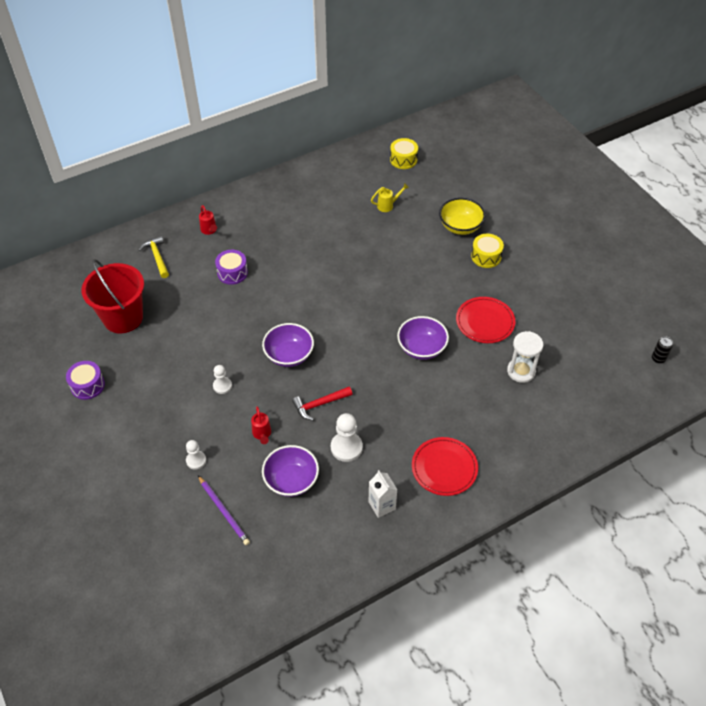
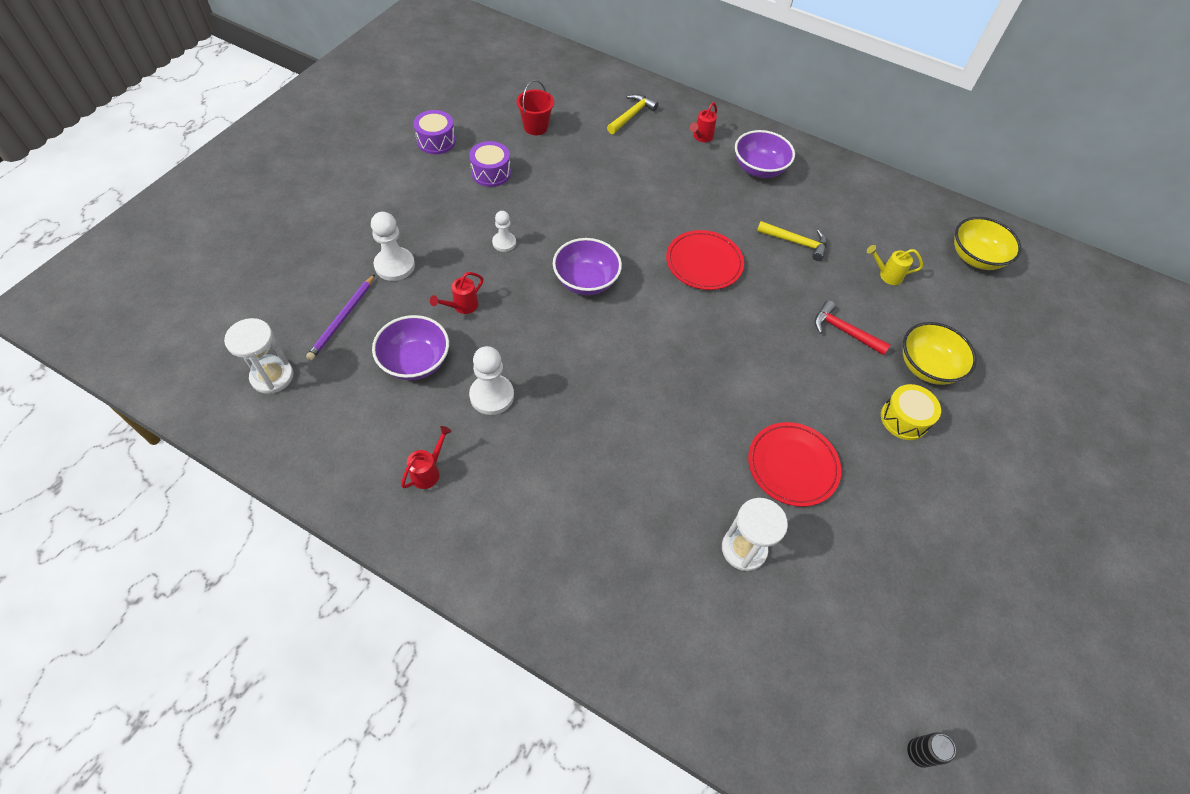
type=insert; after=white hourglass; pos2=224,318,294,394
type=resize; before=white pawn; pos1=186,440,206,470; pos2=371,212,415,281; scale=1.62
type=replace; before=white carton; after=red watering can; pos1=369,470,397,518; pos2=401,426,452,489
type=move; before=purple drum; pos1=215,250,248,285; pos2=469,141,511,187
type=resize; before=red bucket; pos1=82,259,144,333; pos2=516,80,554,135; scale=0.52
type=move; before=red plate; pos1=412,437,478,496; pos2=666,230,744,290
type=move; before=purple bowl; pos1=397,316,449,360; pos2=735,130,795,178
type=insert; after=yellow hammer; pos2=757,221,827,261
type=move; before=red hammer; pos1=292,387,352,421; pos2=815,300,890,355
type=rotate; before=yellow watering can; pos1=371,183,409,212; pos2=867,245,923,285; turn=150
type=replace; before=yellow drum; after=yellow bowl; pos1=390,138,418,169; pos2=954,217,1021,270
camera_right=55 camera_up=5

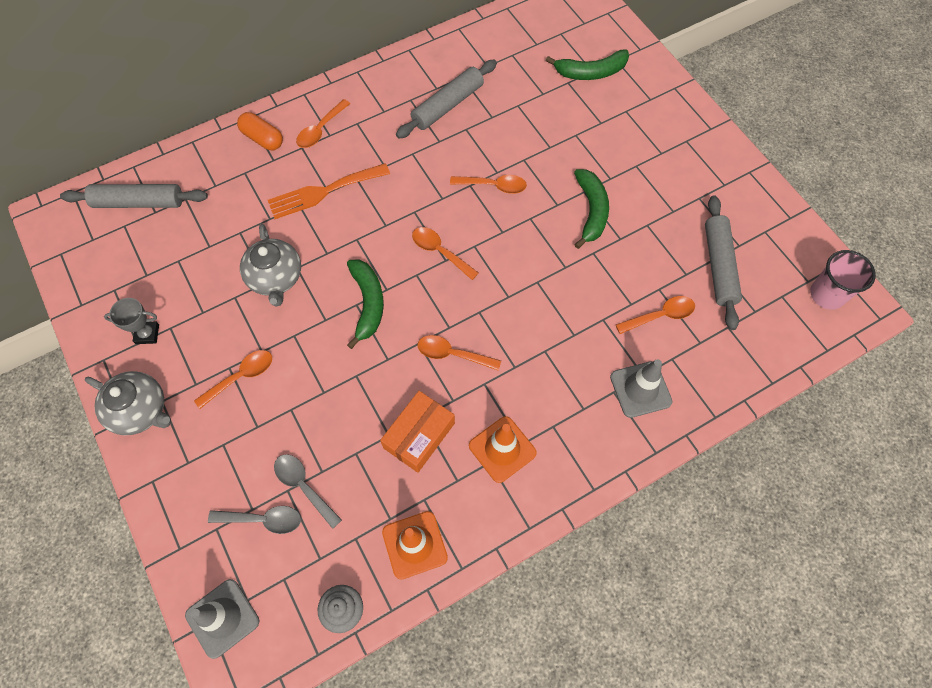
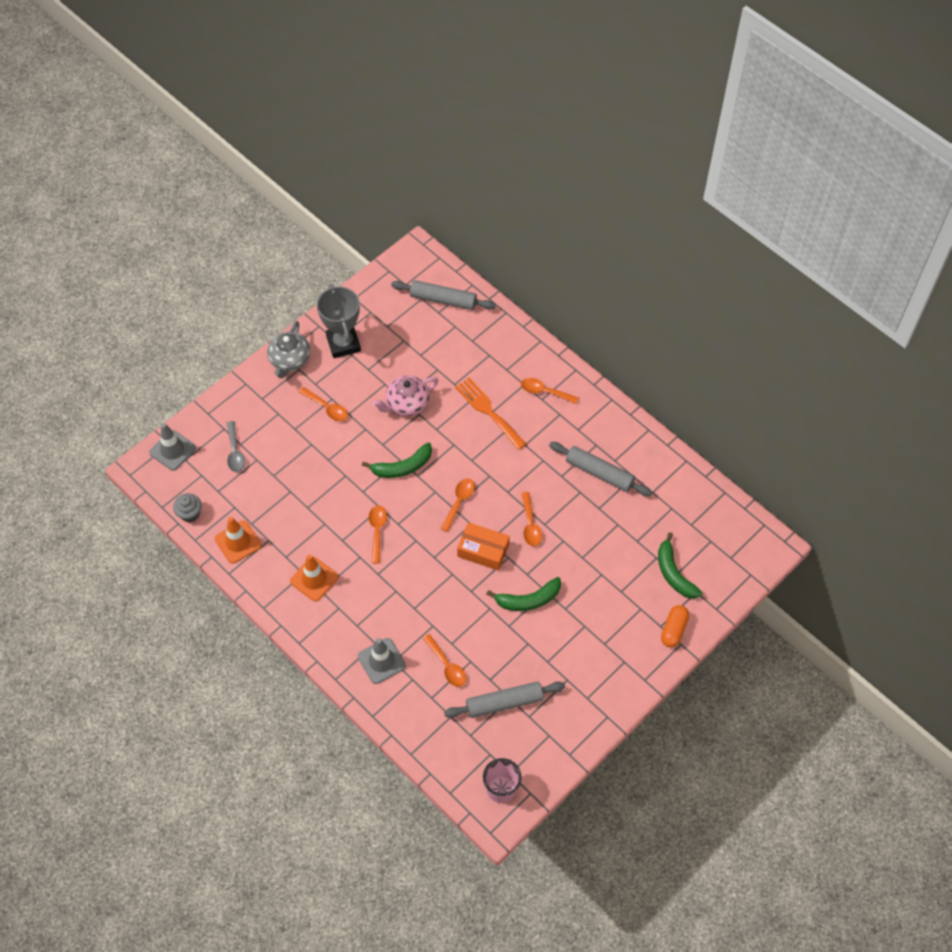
type=resize; before=grey trophy; pos1=104,298,159,344; pos2=317,284,361,358; scale=1.95
type=recolor; before=grey teapot; after=pink teapot; pos1=240,224,301,307; pos2=372,375,439,416
type=rotate; before=grey rolling pin; pos1=60,184,208,208; pos2=391,280,496,310; turn=-60
type=move; before=orange box; pos1=380,391,455,473; pos2=457,522,510,570
type=move; before=orange capsule; pos1=237,112,283,150; pos2=661,605,689,648
type=delete; before=grey spoon; pos1=274,454,342,529
camera_right=75 camera_up=-5

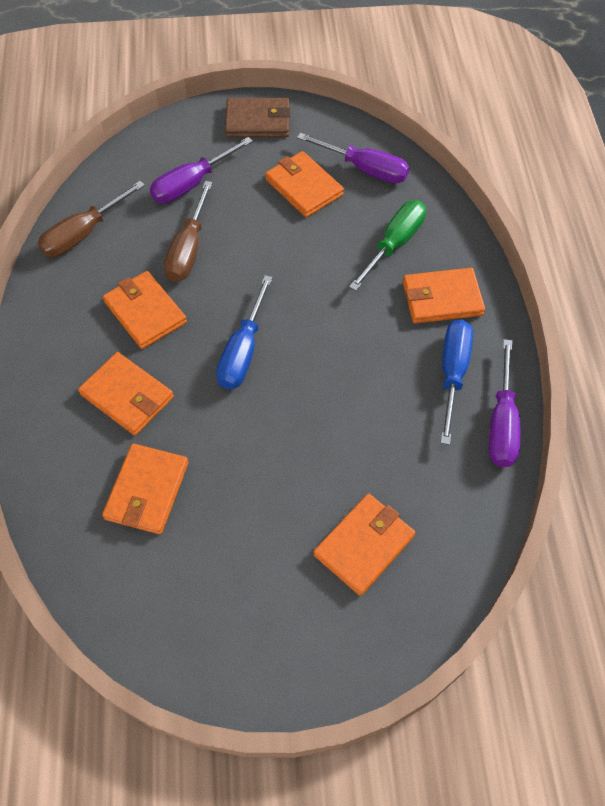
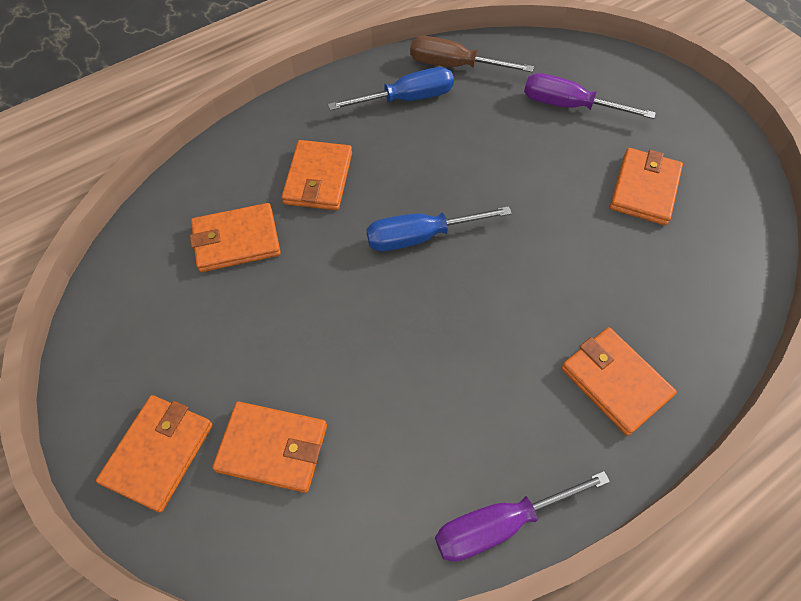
type=move; before=orange wallet; pos1=103,271,187,349; pos2=96,395,213,513
type=move; before=blue screwdriver; pos1=440,320,473,445; pos2=328,67,454,110
type=delete; before=brown screwdriver; pos1=164,181,213,282
type=delete; before=brown wallet; pos1=225,98,291,137
type=delete; before=purple screwdriver; pos1=297,133,409,183
type=delete; before=green screwdriver; pos1=349,200,426,291
camera_right=60 camera_up=0

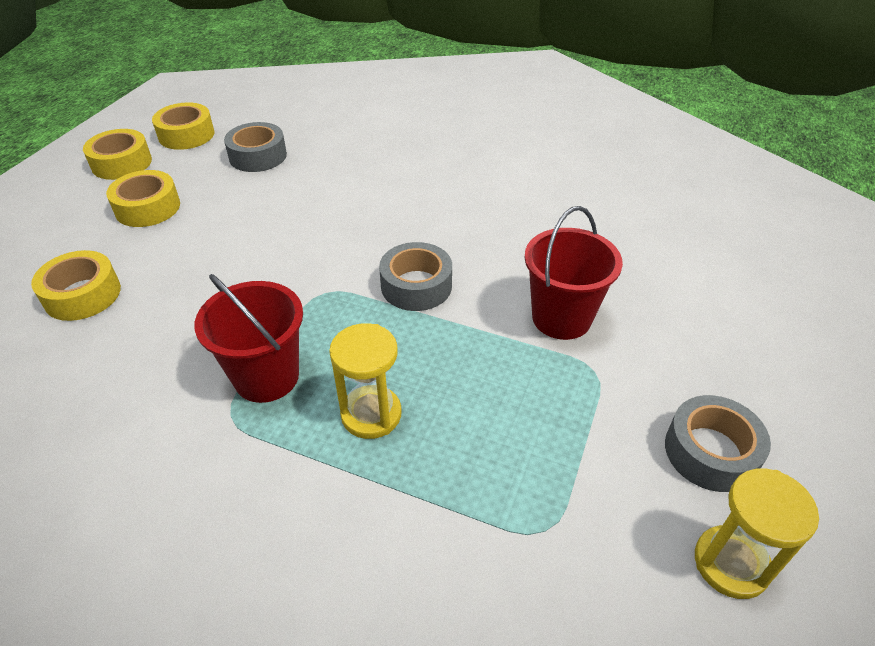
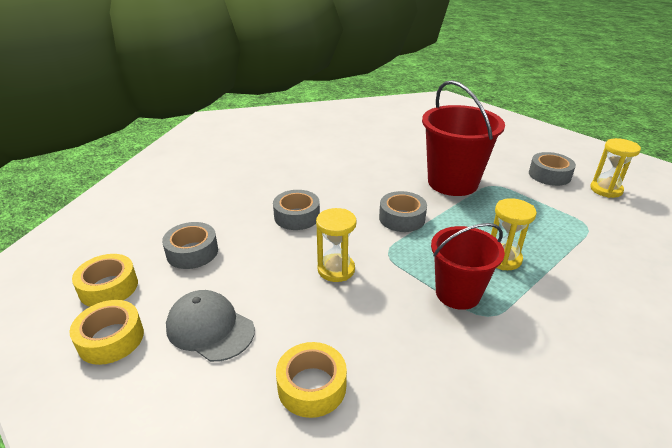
type=replace; before=yellow tape; after=grey cap; pos1=106,170,180,227; pos2=166,290,255,362
type=insert; after=grey tape; pos2=273,190,320,230
type=insert; after=yellow hourglass; pos2=316,208,356,282
type=resize; before=red bucket; pos1=524,206,623,340; pos2=422,80,505,196; scale=1.53
camera_right=-65 camera_up=-10

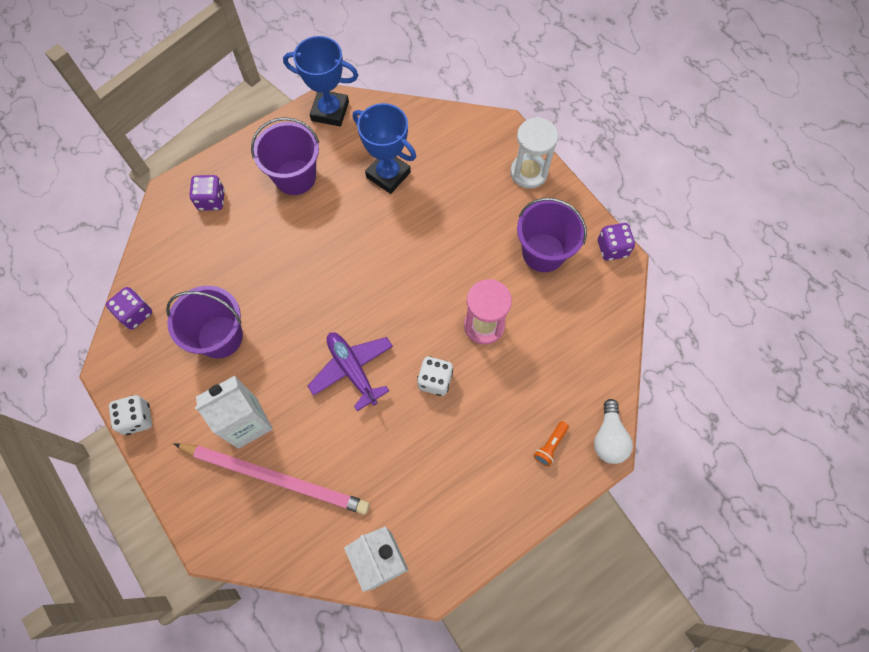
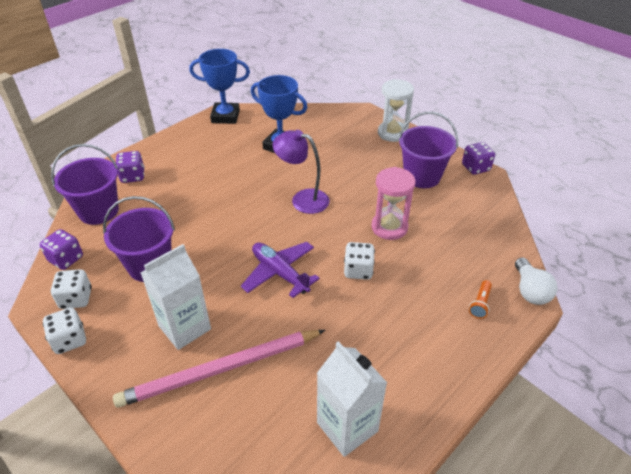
type=move; before=purple bucket; pos1=251,117,319,195; pos2=51,144,119,225
type=insert; after=white dice; pos2=51,269,92,309
type=rotate; before=pink pencil; pos1=174,444,369,515; pos2=113,330,325,408; turn=150
type=insert; after=purple lamp; pos2=273,130,329,214
camera_right=-10 camera_up=-25

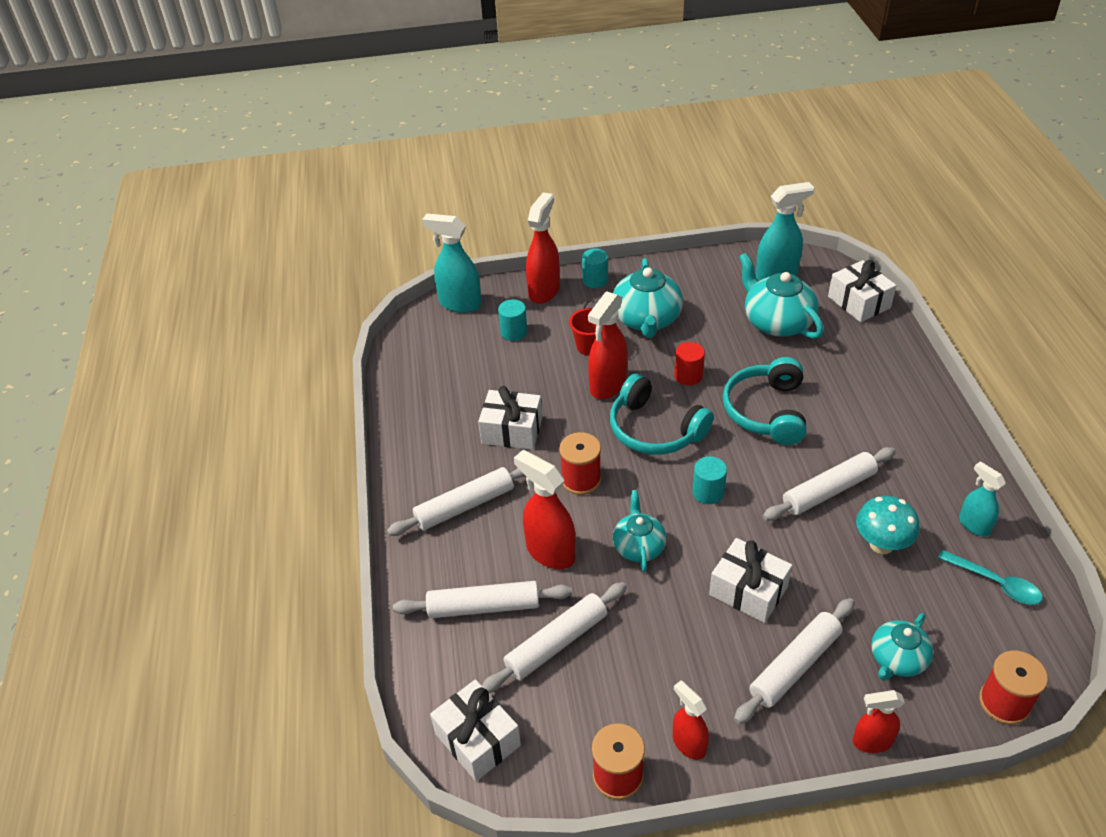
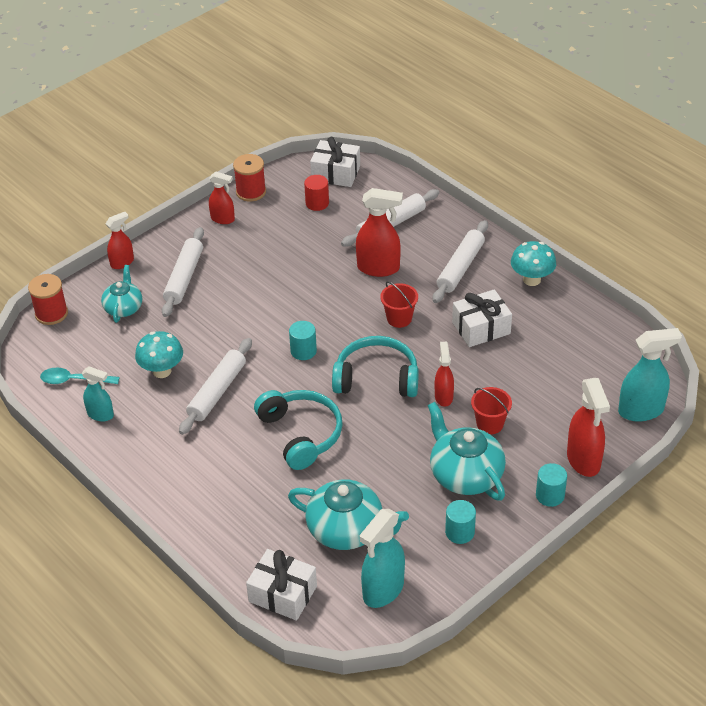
type=move; before=red cylinder; pos1=674,342,705,386; pos2=304,175,329,211
type=replace; before=red spool; after=red bucket; pos1=559,432,601,495; pos2=381,281,418,328
type=resize; before=red spray bottle; pos1=588,292,628,399; pos2=435,342,454,407; scale=0.61
type=move; before=turquoise cylinder; pos1=498,299,527,341; pos2=445,500,476,544
type=insert; after=turquoise mushroom; pos2=511,241,556,286
type=delete; before=white rolling pin; pos1=482,582,627,693
type=delete; before=turquoise teapot; pos1=613,490,666,572
type=delete; before=white gift; pos1=709,538,792,623
camera_right=145 camera_up=0

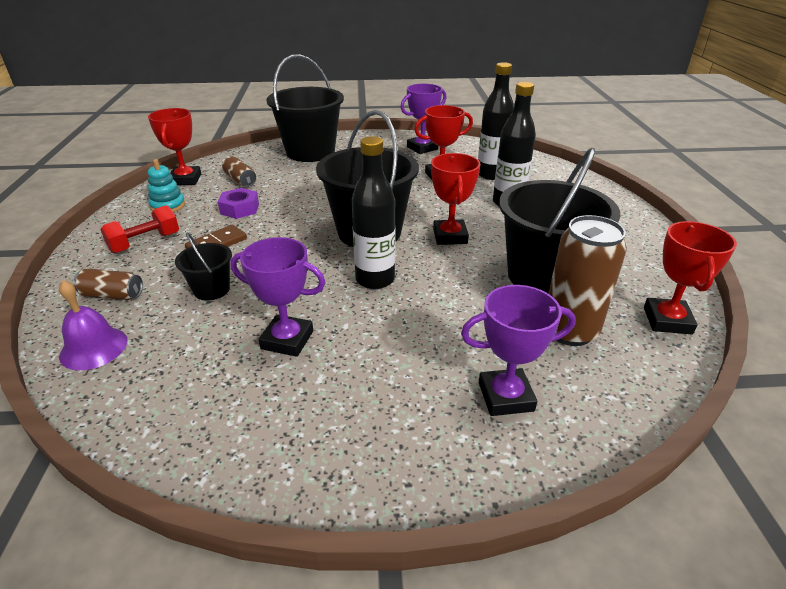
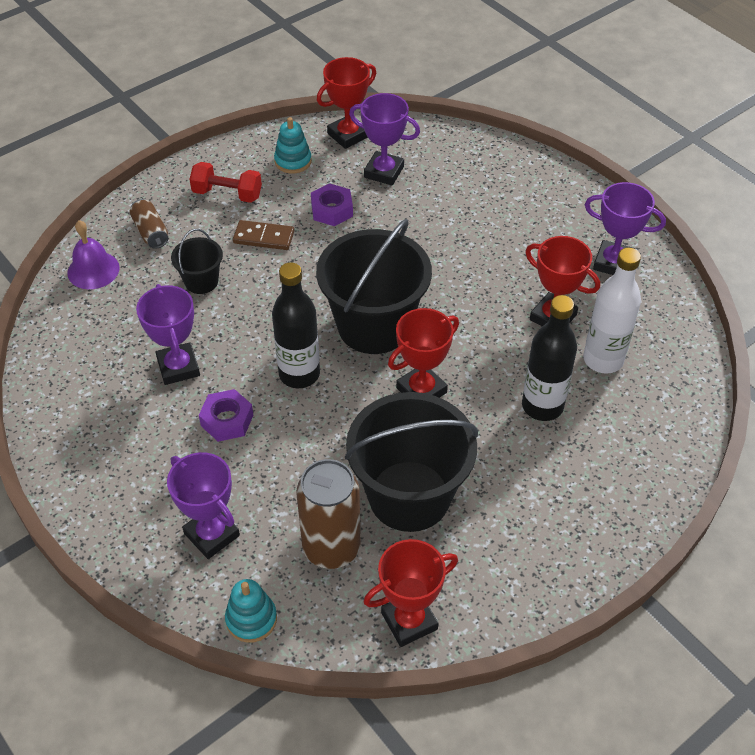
type=insert; after=purple nut; pos2=199,389,253,442
type=insert; after=turquoise stacking toy; pos2=225,579,277,643
type=replace; before=brown can; after=purple trophy; pos1=222,156,256,187; pos2=349,93,420,185
type=recolor; before=black bottle; after=white bottle; pos1=478,62,514,180; pos2=583,248,641,374
type=delete; before=black bucket; pos1=266,54,344,162
camera_right=55 camera_up=15

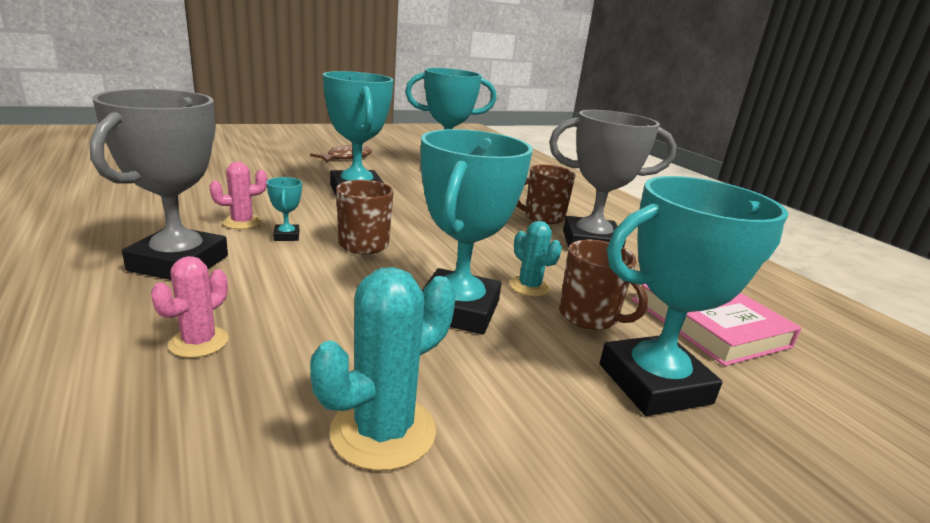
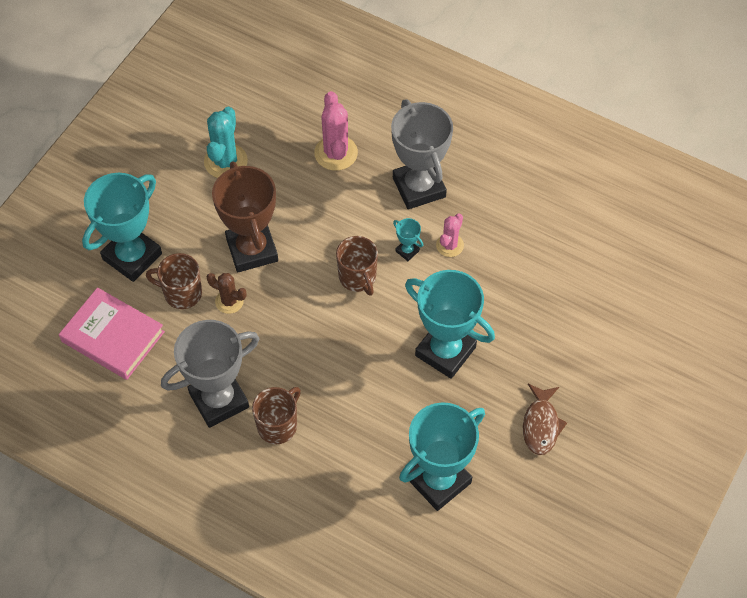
type=recolor; before=turquoise cactus; after=brown cactus; pos1=510,221,562,296; pos2=207,273,247,314
type=recolor; before=turquoise trophy; after=brown trophy; pos1=421,129,533,334; pos2=212,162,278,272
type=resize; before=pink cactus; pos1=151,256,229,358; pos2=314,91,358,171; scale=1.62
camera_right=150 camera_up=35

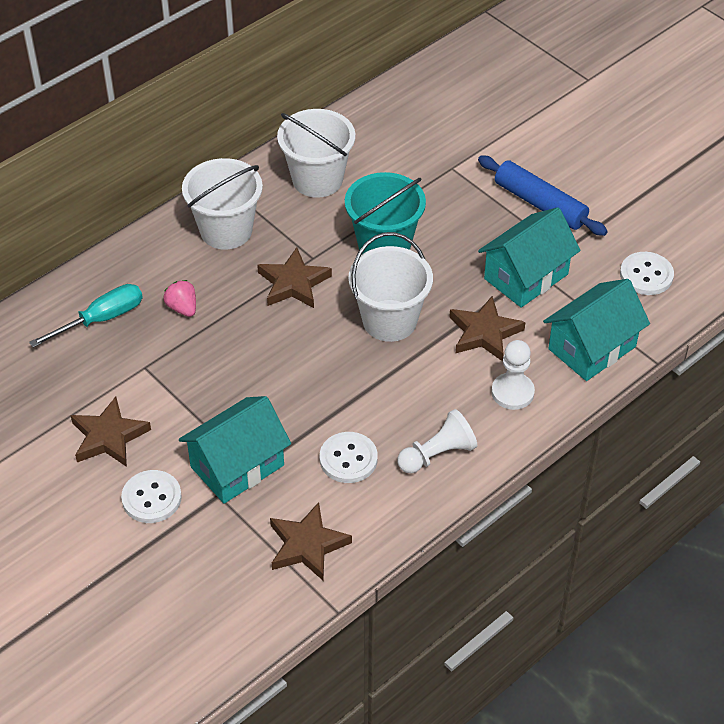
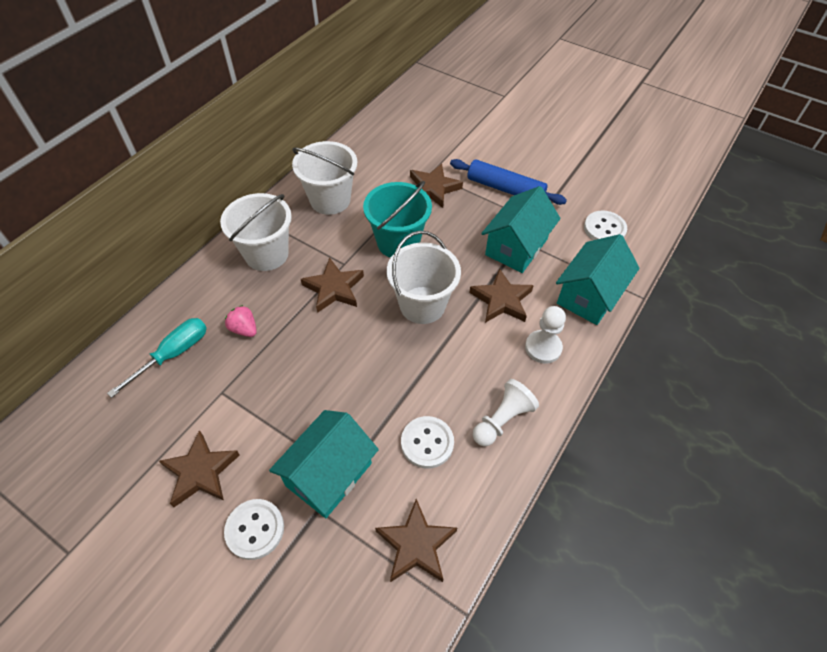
type=insert; after=brown star; pos2=410,164,463,208
camera_right=-15 camera_up=5

